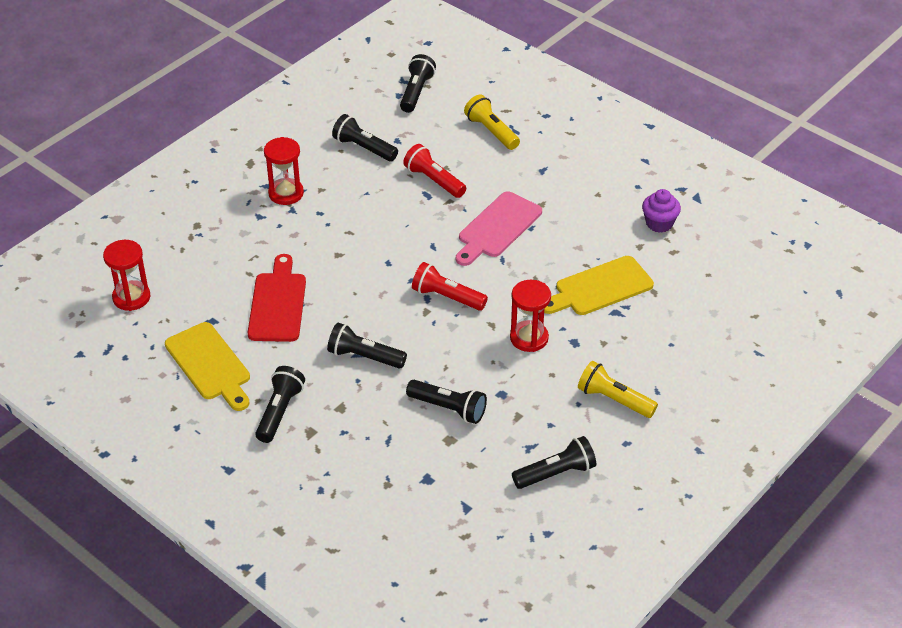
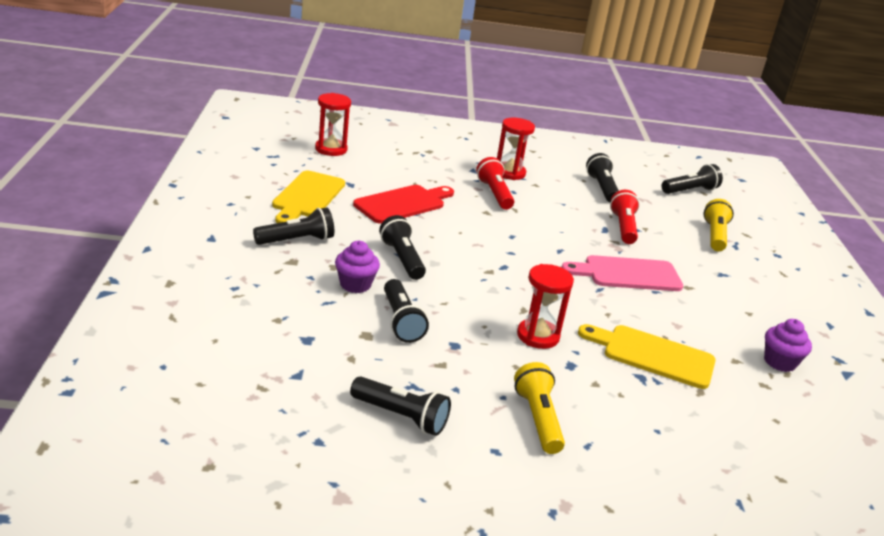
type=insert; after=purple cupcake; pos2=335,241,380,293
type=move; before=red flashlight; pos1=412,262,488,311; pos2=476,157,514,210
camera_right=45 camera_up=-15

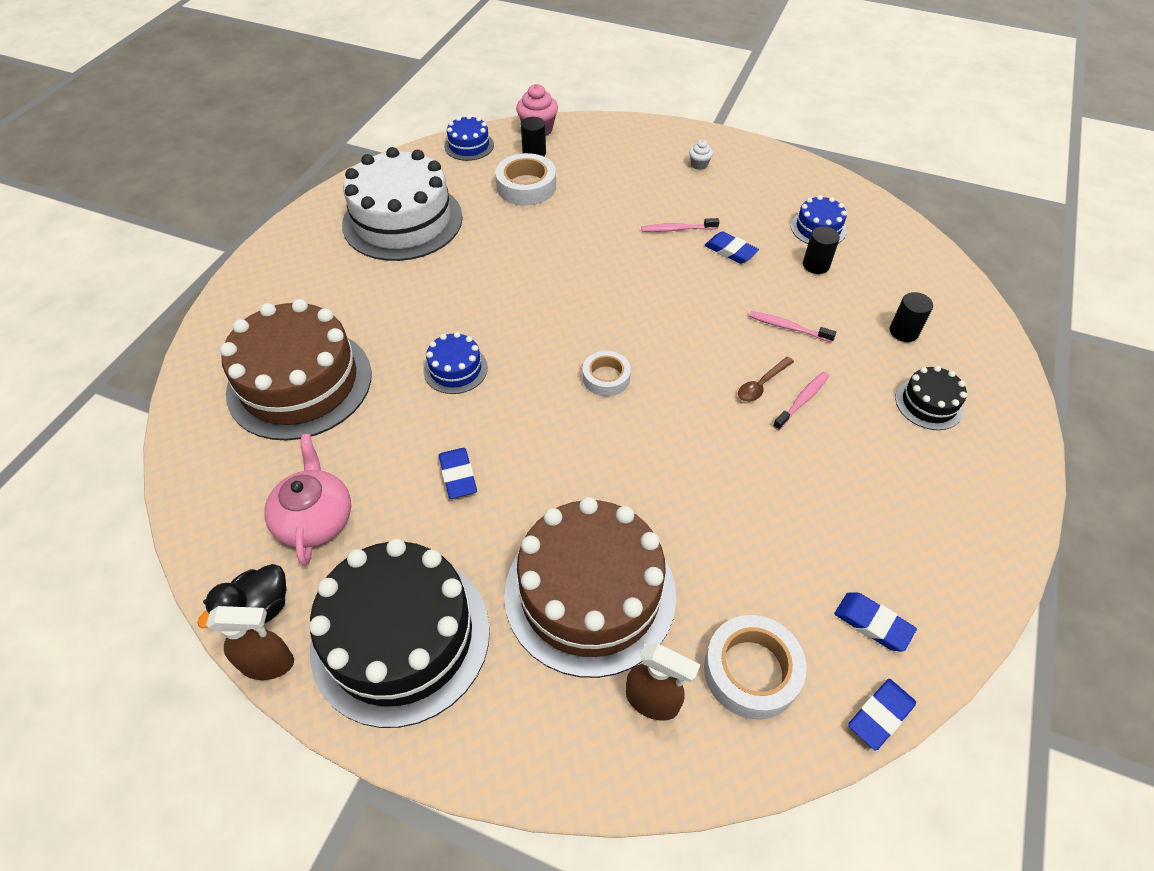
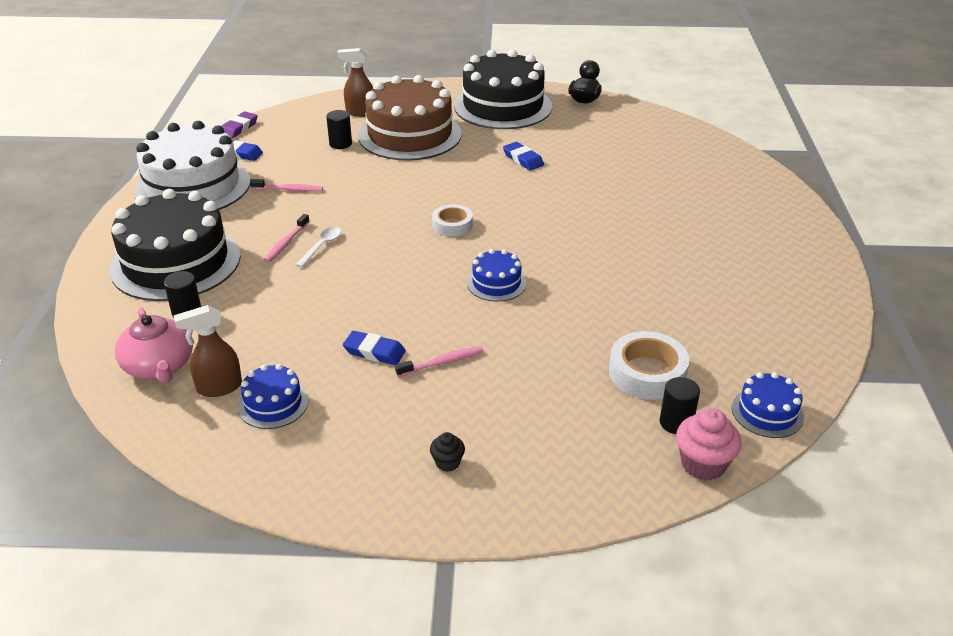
type=resize; before=black cake; pos1=895,366,967,430; pos2=110,189,241,301; scale=2.19
type=move; before=pink teapot; pos1=264,434,351,565; pos2=115,308,193,383
type=move; before=white cake; pos1=342,147,463,261; pos2=134,121,251,210
type=move; before=brown spray bottle; pos1=206,606,294,680; pos2=174,305,242,397
type=recolor; before=blue eraser; after=purple eraser; pos1=848,679,916,751; pos2=221,111,258,139
type=move; before=pink toothbrush; pos1=749,311,836,342; pos2=250,179,323,192
type=recolor; before=brown spoon; after=white spoon; pos1=738,357,794,402; pos2=296,227,341,268
type=move; before=black cylinder; pos1=803,226,840,274; pos2=326,110,352,149
type=recolor; before=white cupcake; after=black cupcake; pos1=689,140,713,170; pos2=430,432,465,472
type=move; before=blue cake; pos1=424,332,488,394; pos2=467,249,526,302
type=delete; before=brown cake; pos1=220,299,372,441
type=delete; before=white tape; pos1=704,615,807,720
camera_right=160 camera_up=-15

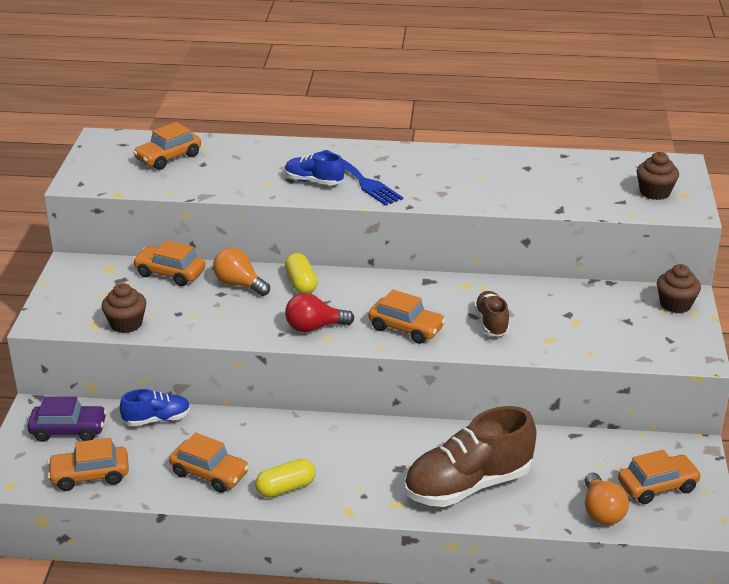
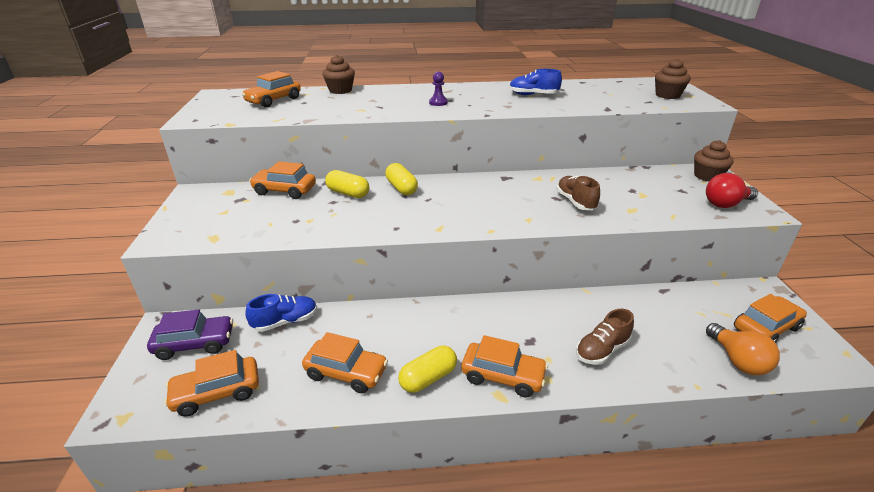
type=move; before=brown cupcake; pos1=101,283,146,333; pos2=323,55,355,94
type=replace; before=orange light bulb; after=yellow capsule; pos1=213,248,270,296; pos2=325,170,369,198
type=replace; before=blue fork; after=purple pawn; pos1=321,150,403,206; pos2=429,72,448,106
type=move; before=orange car; pos1=368,289,445,344; pos2=461,335,548,398
type=move; before=blue shoe; pos1=285,152,344,185; pos2=509,69,562,95
type=resize; before=brown shoe; pos1=404,406,536,507; pos2=576,309,634,365; scale=0.51
type=move; before=red light bulb; pos1=285,293,355,332; pos2=706,173,758,208
camera_right=-10 camera_up=0

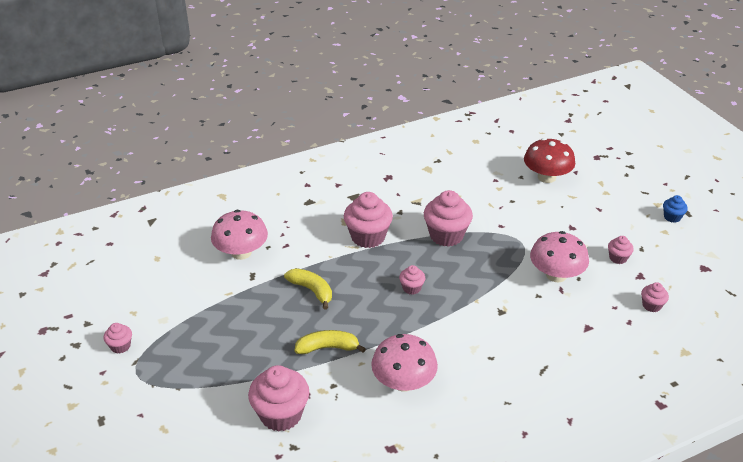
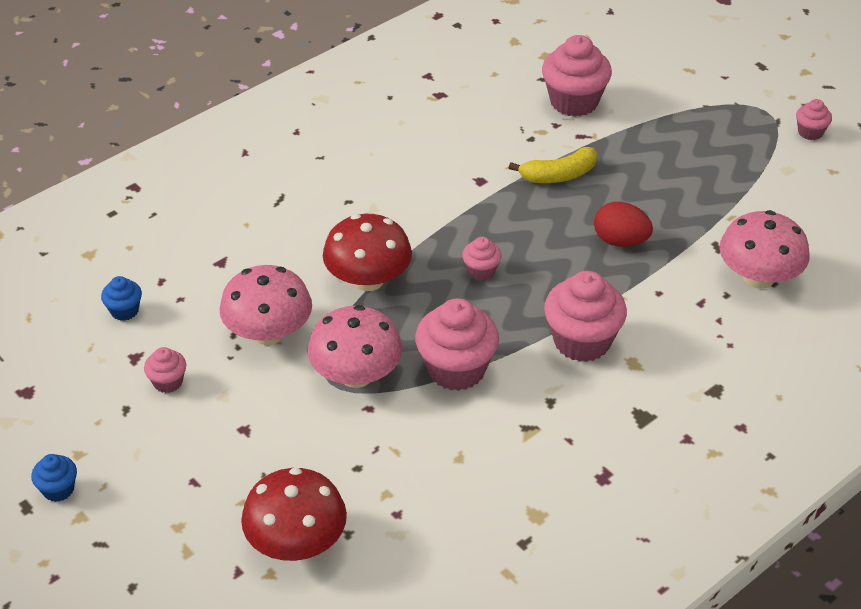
type=recolor; before=pink cupcake; after=blue cupcake; pos1=641,282,669,312; pos2=101,276,142,321
type=move; before=pink mushroom; pos1=371,334,438,392; pos2=307,305,403,388
type=insert; after=red mushroom; pos2=323,214,412,291
type=replace; before=yellow banana; after=red egg; pos1=284,268,332,310; pos2=594,202,653,247
camera_right=165 camera_up=5

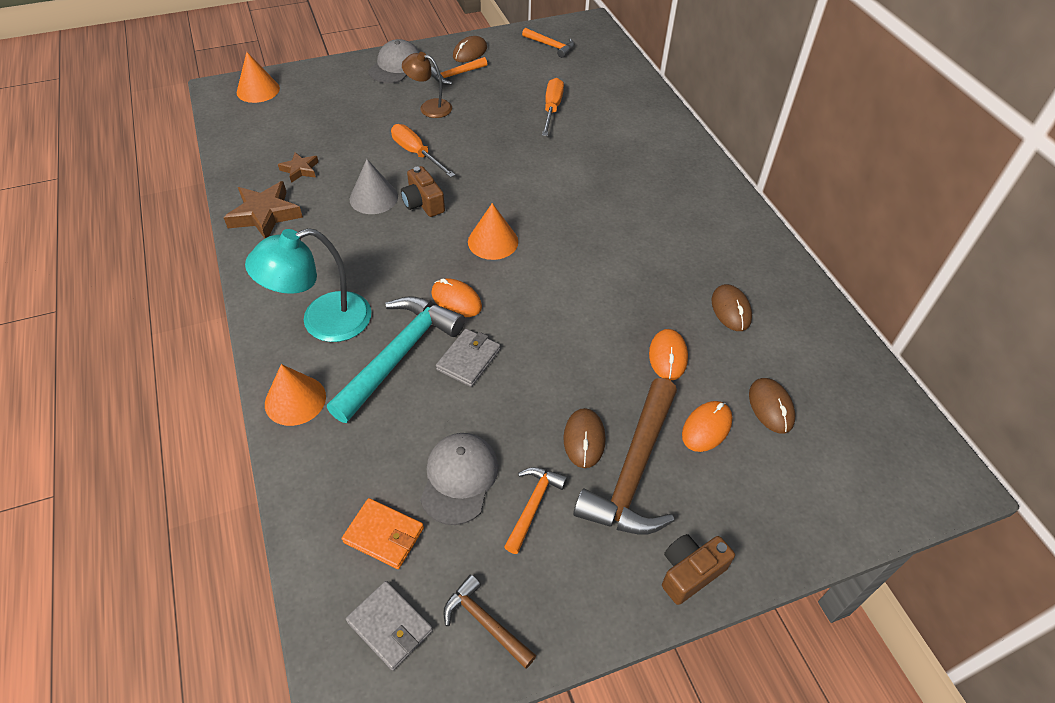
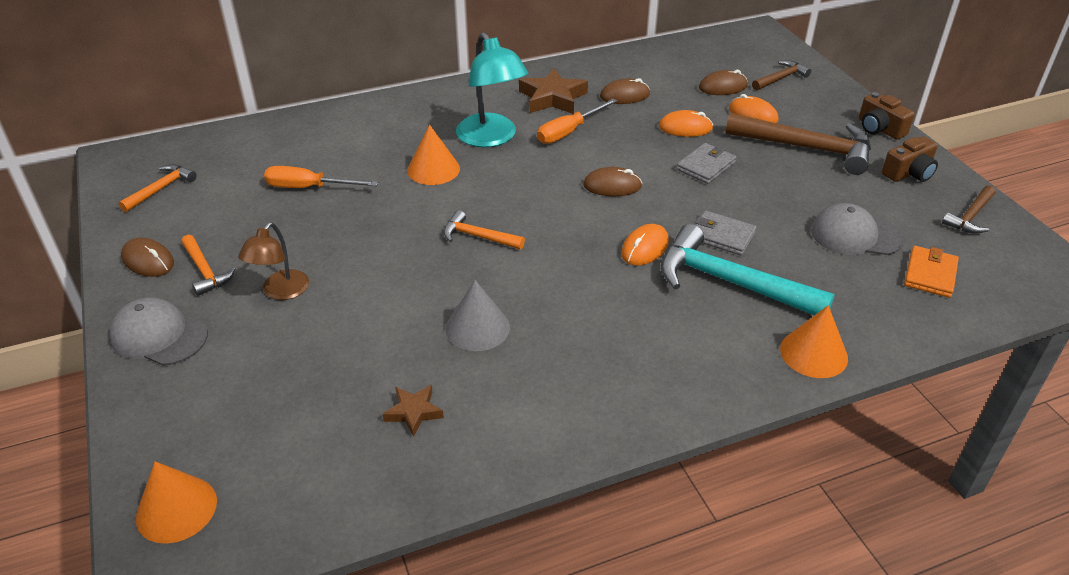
type=move; before=orange cone; pos1=468,203,518,260; pos2=407,124,460,185
type=move; before=orange hammer; pos1=504,467,567,554; pos2=444,210,525,249
type=move; before=turquoise lamp; pos1=245,228,371,342; pos2=456,32,528,147
type=move; before=brown star; pos1=223,181,303,238; pos2=519,68,588,114
type=move; before=orange screwdriver; pos1=391,124,455,178; pos2=537,98,618,144
type=move; before=brown mouse; pos1=563,408,606,468; pos2=583,167,642,196
type=move; before=grey wallet; pos1=346,581,433,671; pos2=677,143,736,184
type=insert; after=brown hammer; pos2=752,60,811,90
type=move; before=brown camera; pos1=401,166,445,217; pos2=882,136,938,182
camera_right=-90 camera_up=-10

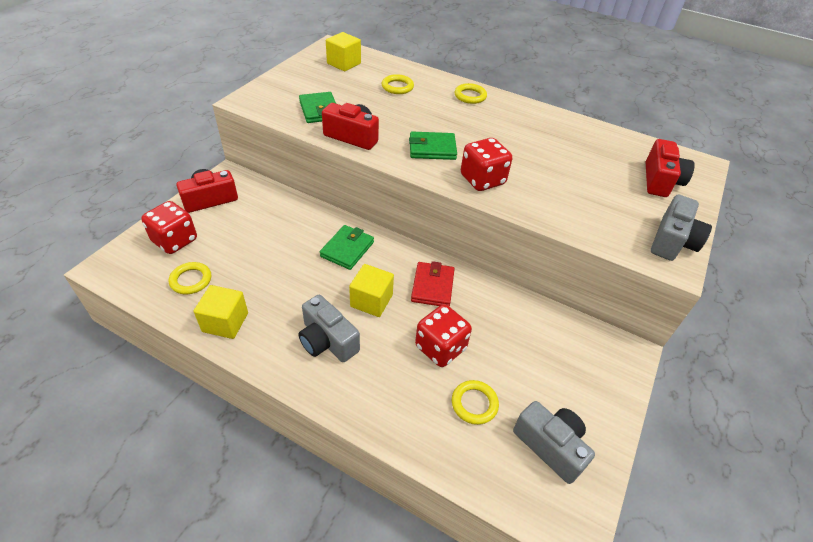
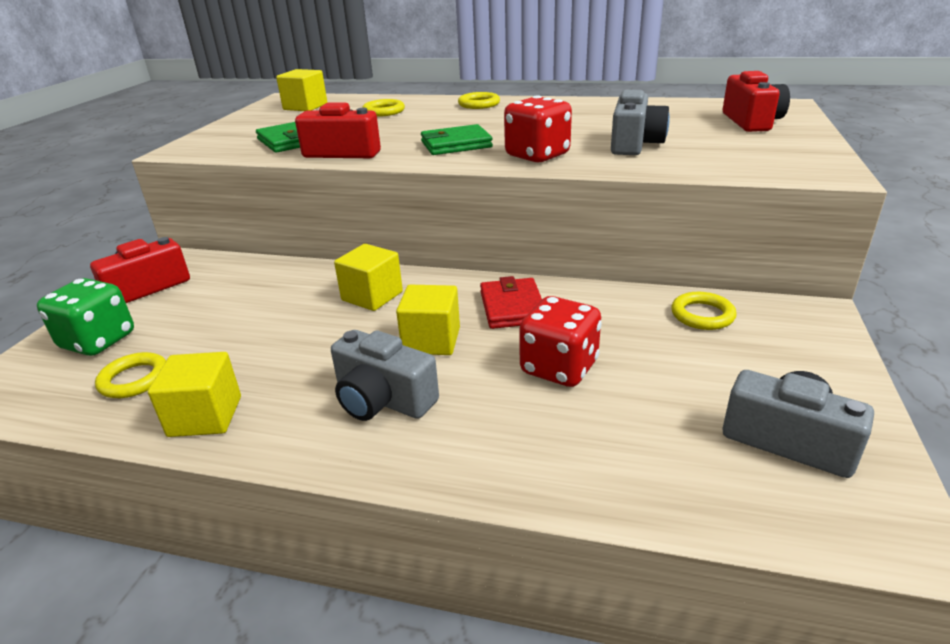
type=recolor; before=red dice; after=green dice; pos1=141,201,197,254; pos2=37,278,134,356
type=replace; before=green wallet; after=yellow cube; pos1=320,225,374,270; pos2=334,244,403,311
type=move; before=grey camera; pos1=651,195,712,261; pos2=611,90,670,155
type=move; before=yellow ring; pos1=452,380,499,425; pos2=671,292,736,330
camera_right=-10 camera_up=-15

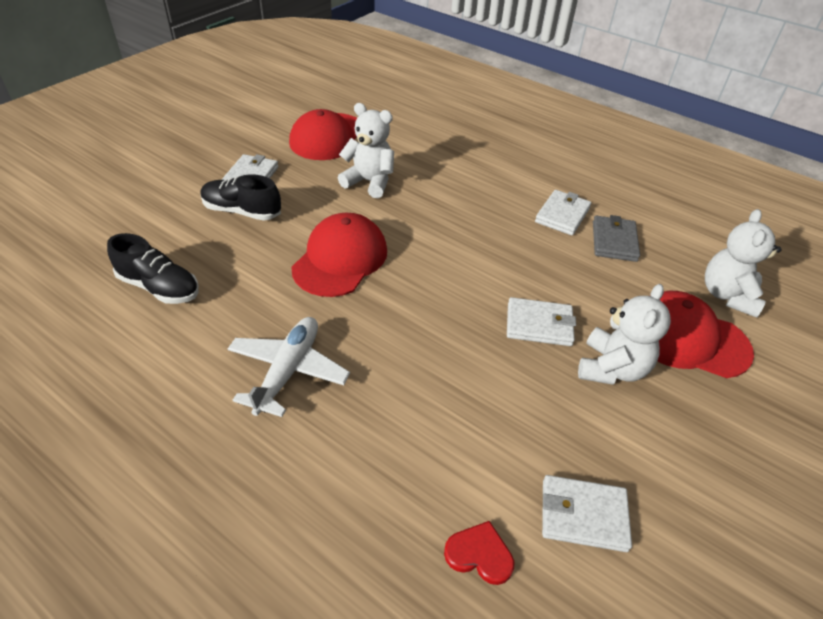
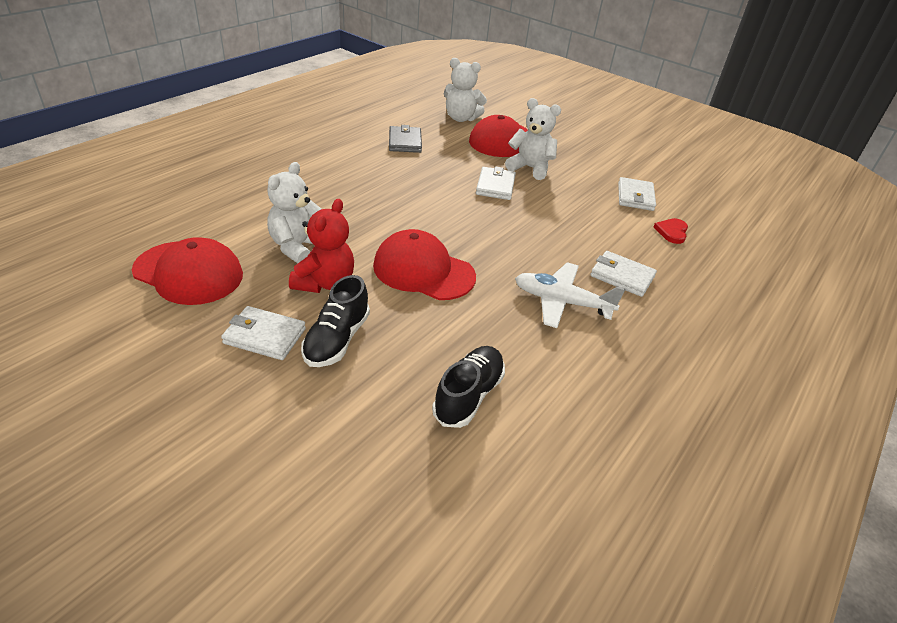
type=insert; after=red teddy bear; pos2=289,199,354,293
type=rotate; before=grey wallet; pos1=593,215,640,262; pos2=389,125,422,153; turn=75
type=move; before=white wallet; pos1=535,190,591,235; pos2=590,251,657,297
camera_right=-90 camera_up=-5

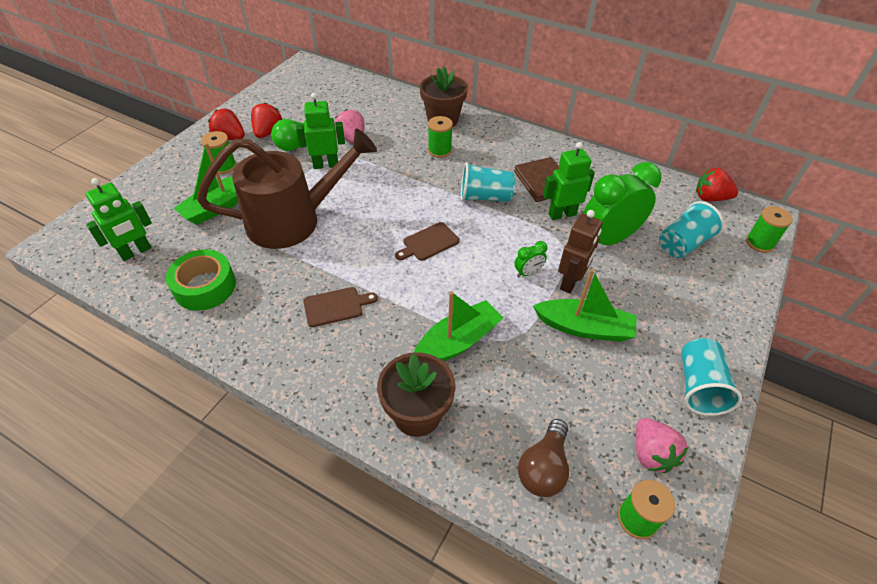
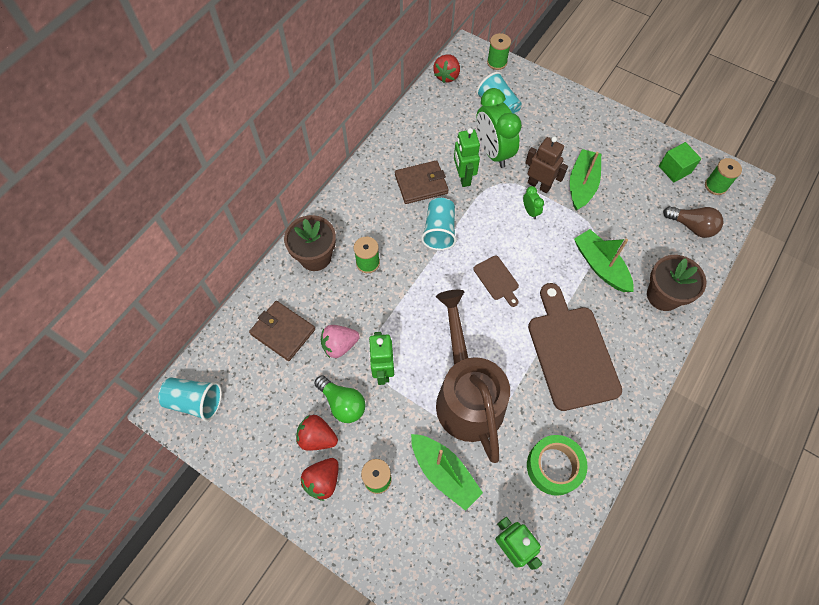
type=move; before=turquoise cup; pos1=681,338,742,416; pos2=158,377,222,421
type=insert; after=brown wallet; pos2=249,301,315,361
type=resize; before=brown cutting board; pos1=303,287,378,327; pos2=528,283,622,411; scale=2.18
type=replace; before=pink strawberry; after=green cube; pos1=636,418,688,473; pos2=659,142,701,182
camera_right=-85 camera_up=15

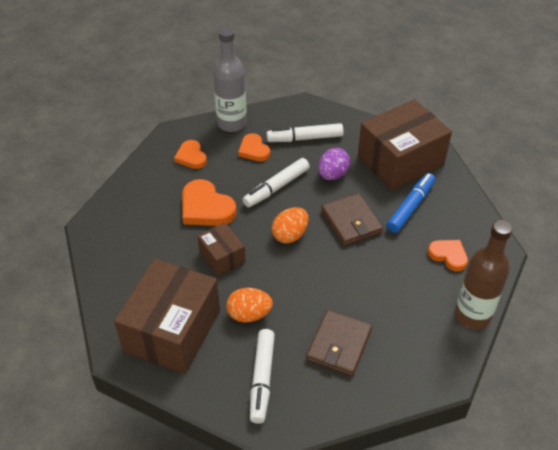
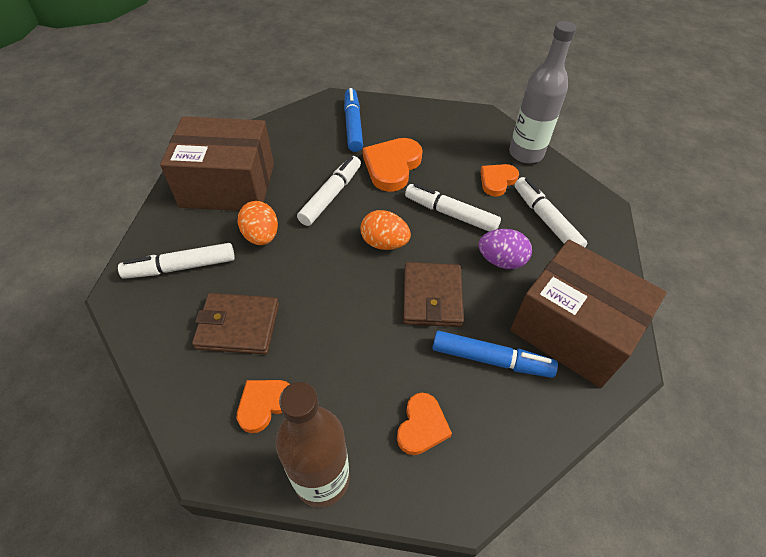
type=move; before=orange heart; pos1=174,140,207,169; pos2=237,380,290,433
type=replace; before=brown box; after=white marker; pos1=197,222,246,276; pos2=297,156,361,226
type=insert; after=blue marker; pos2=344,88,363,152
type=rotate; before=brown wallet; pos1=321,193,383,246; pos2=403,262,464,327; turn=-45
camera_right=70 camera_up=5

